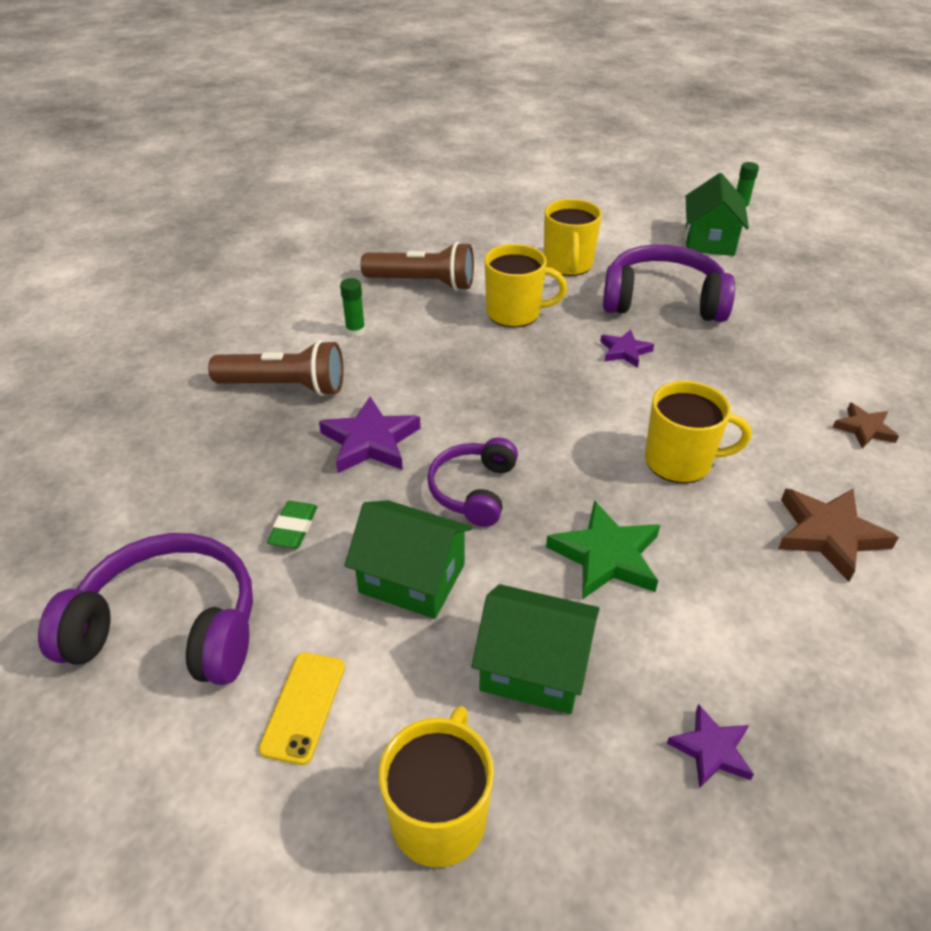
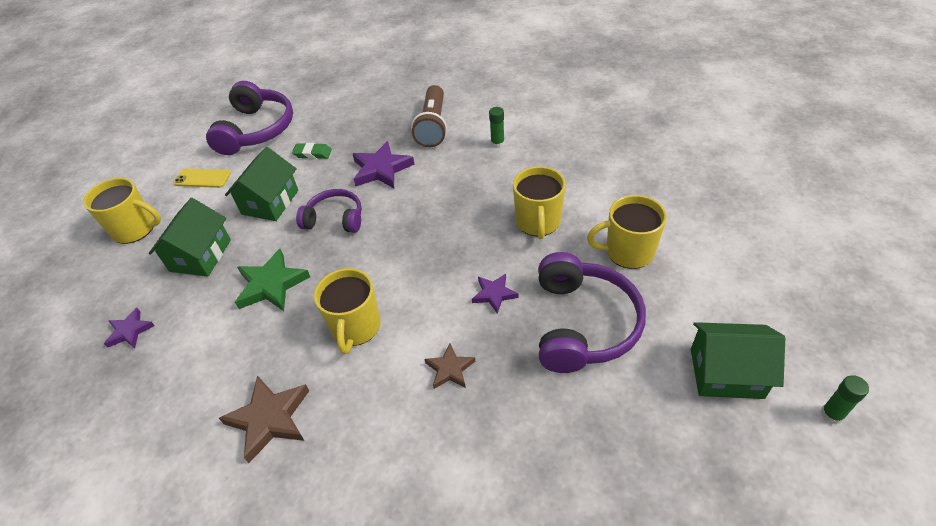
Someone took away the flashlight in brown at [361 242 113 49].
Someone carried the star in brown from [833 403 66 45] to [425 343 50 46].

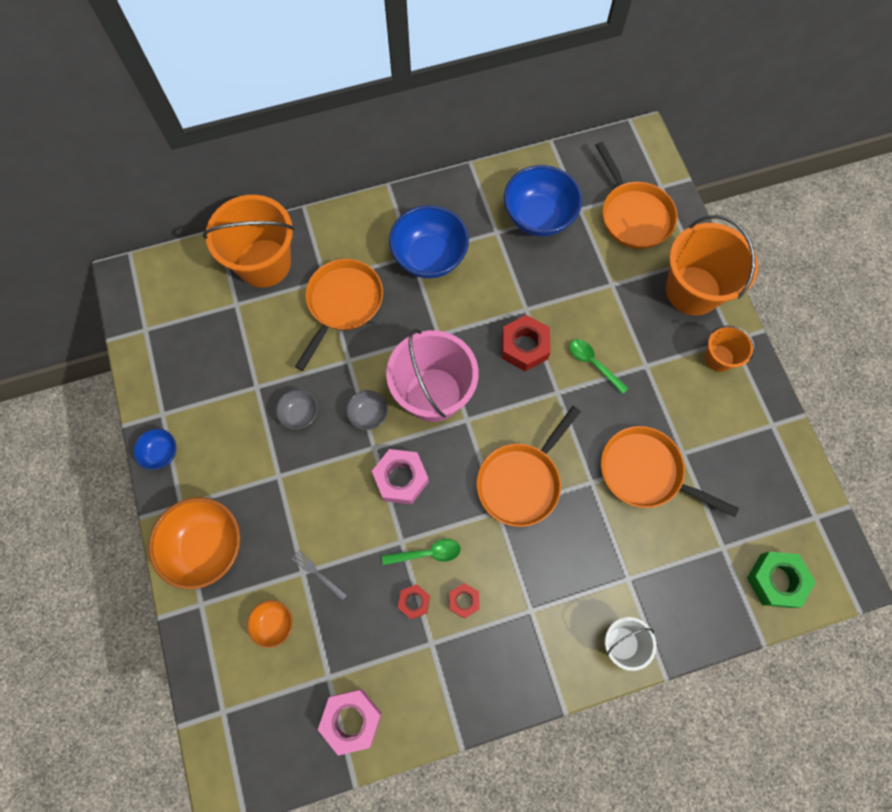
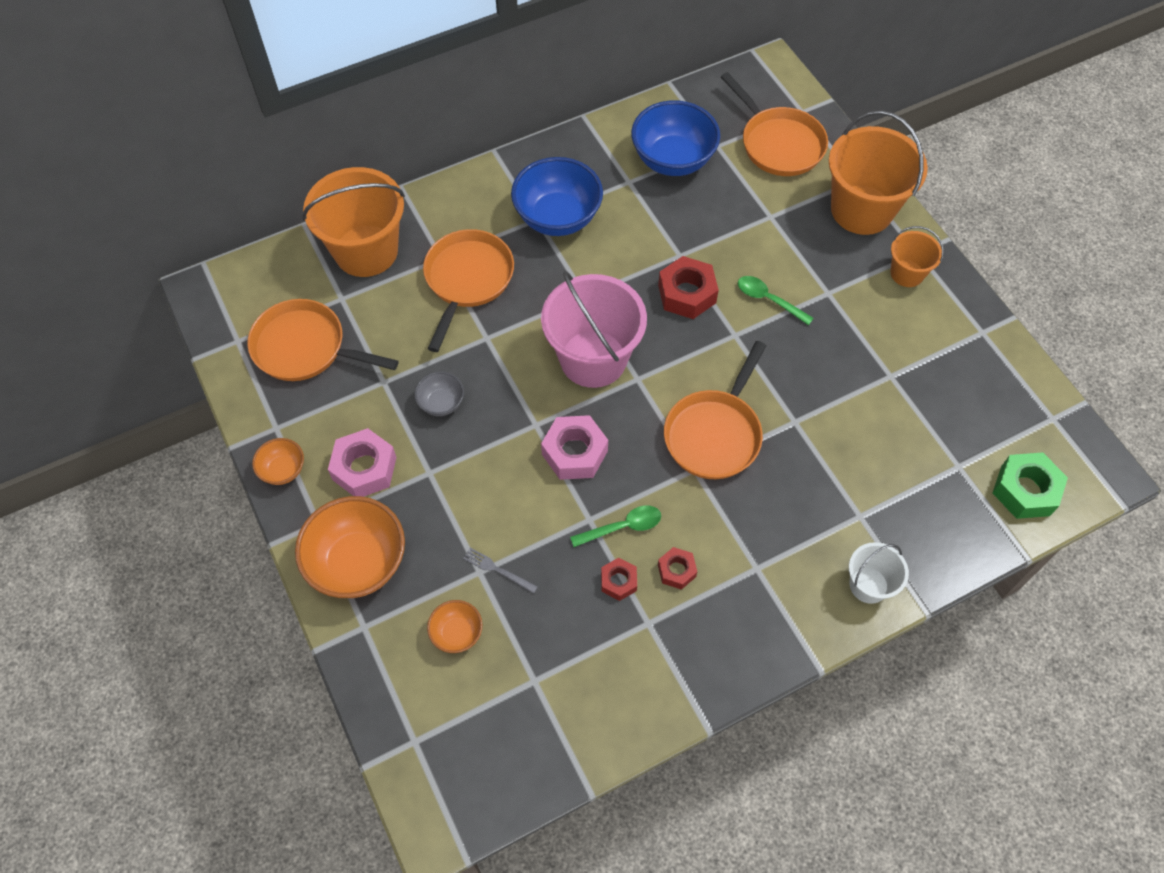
Someone took away the bowl in grey at [346 390 42 40].
Someone carried the nut in pink from [318 689 64 67] to [328 428 69 69].
Someone carried the pan in orange from [601 426 138 91] to [247 299 152 82].
Someone repainted the bowl in blue at [133 429 43 41], which became the bowl in orange at [252 438 52 47].

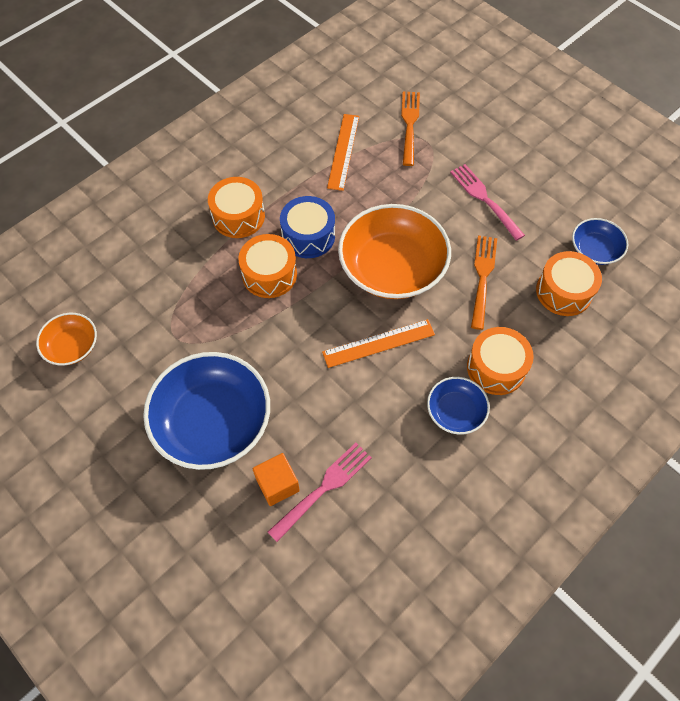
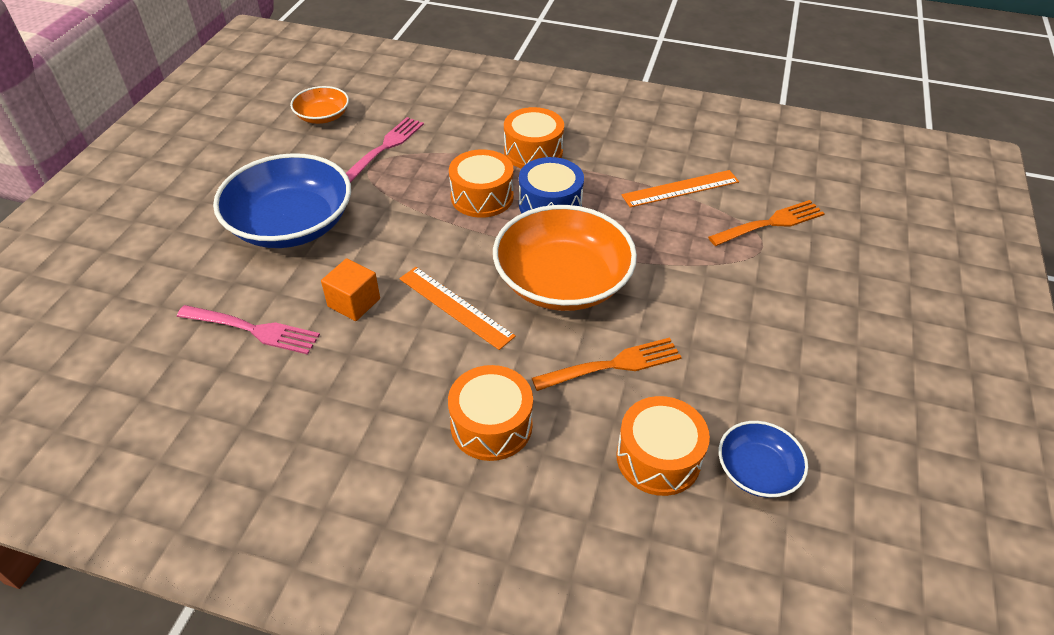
Someone took away the bowl in blue at [427 377 63 58].
Someone carried the cube in orange from [253 453 47 53] to [321 258 59 63].
Someone carried the fork in pink from [450 164 75 77] to [346 117 78 66].

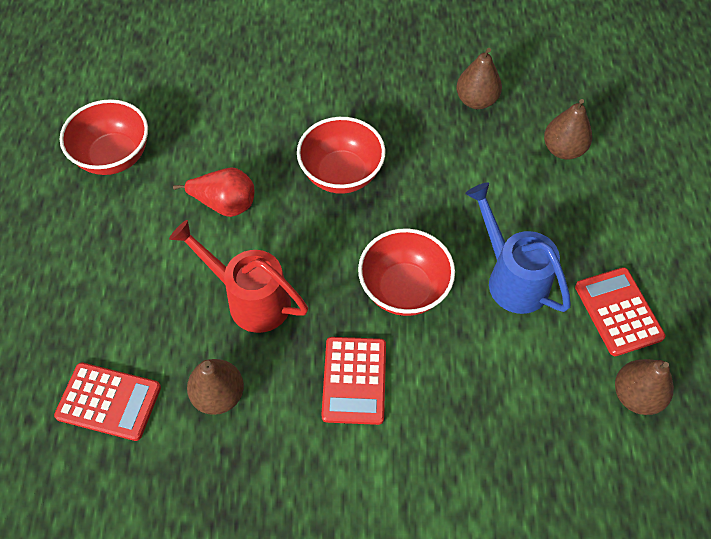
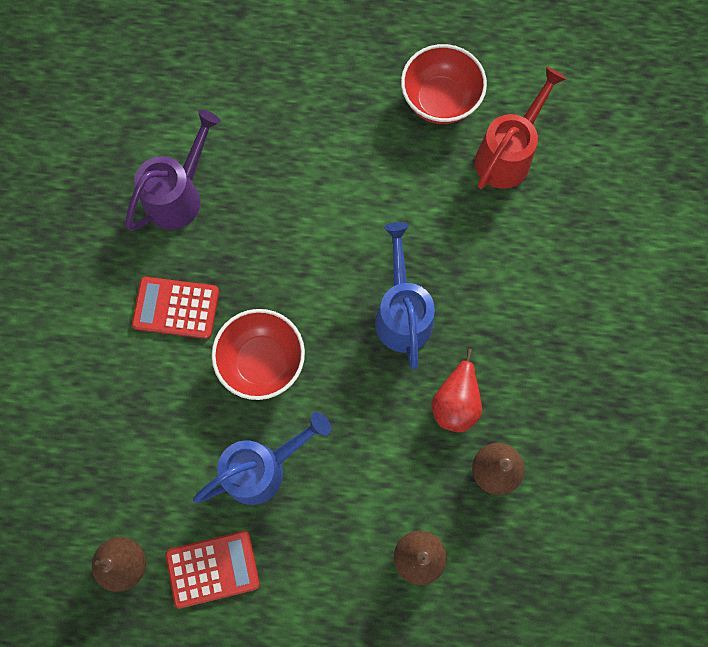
Someone took away the calculator in red at [54 363 107 78].
Someone carried the watering can in red from [169 220 139 113] to [475 67 92 122].
Someone carried the pear in red from [173 167 81 50] to [431 349 51 83].
Someone swapped the pear in brown at [187 359 57 56] for the watering can in purple at [126 110 95 121].
Someone swapped the bowl in red at [297 117 88 77] for the watering can in blue at [375 222 60 147].

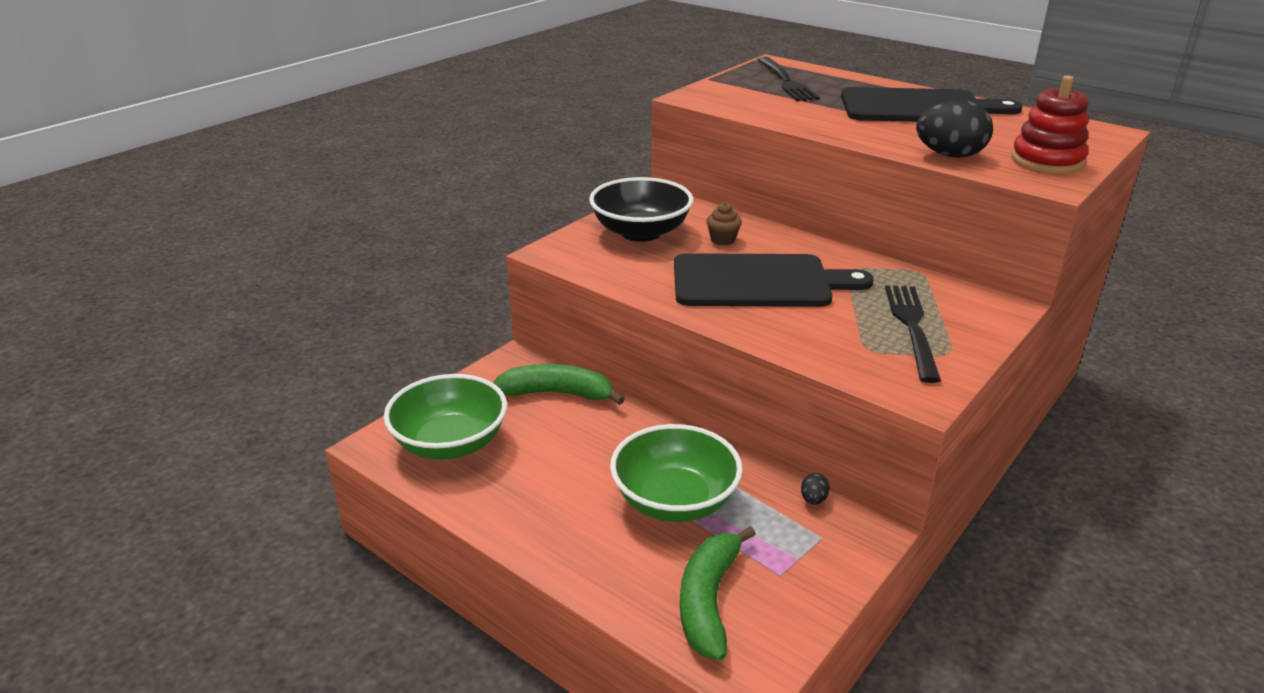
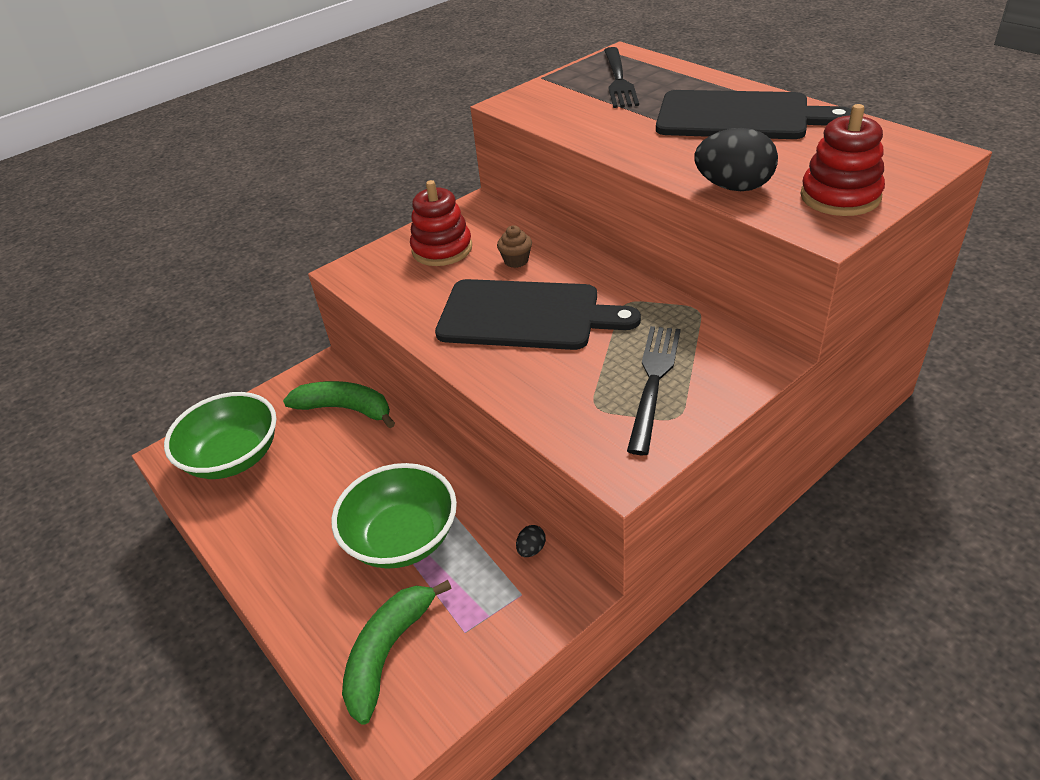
Someone swapped the bowl in black at [589 177 104 65] for the stacking toy in red at [410 180 62 86].

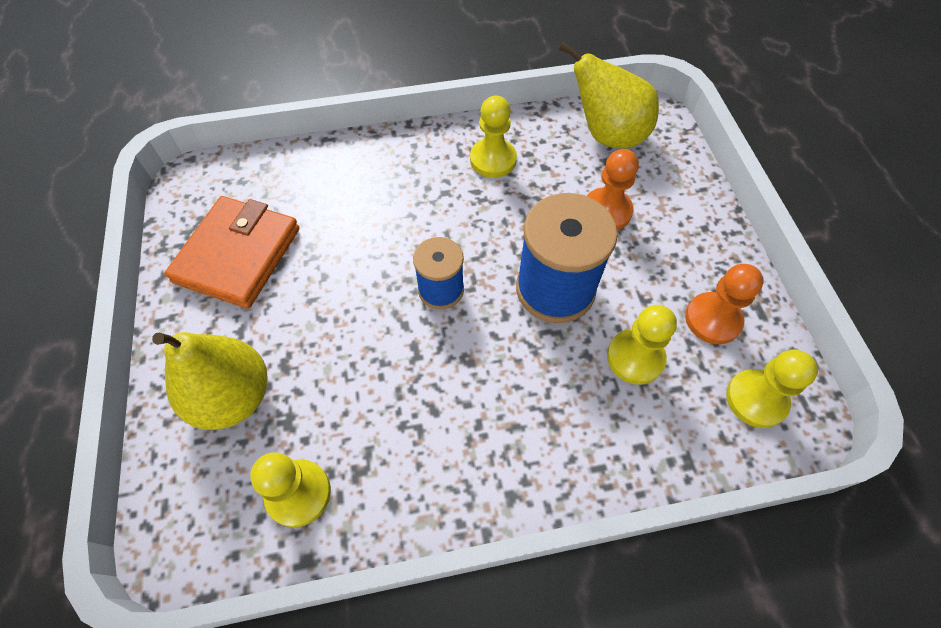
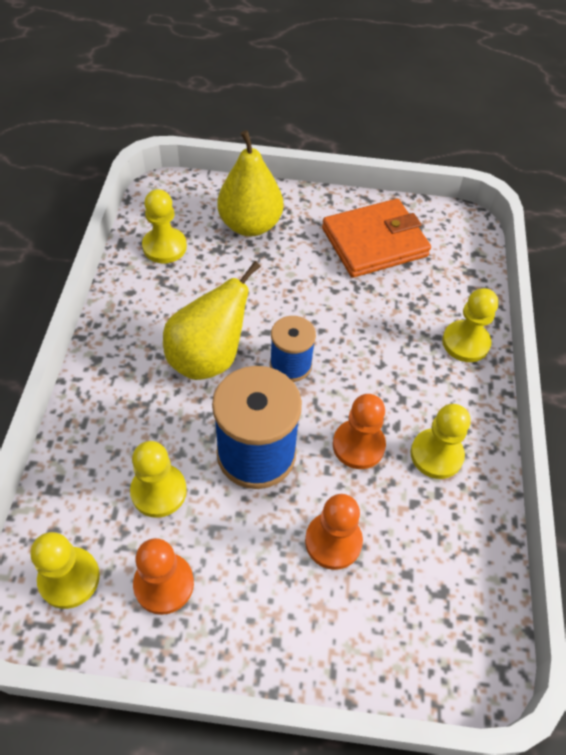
Someone put down the pawn in orange at [333 394 53 75].
Someone put down the pawn in yellow at [442 288 57 74].
Someone carried the pear in yellow from [559 42 100 107] to [163 261 98 119].
Someone rotated the wallet in orange at [164 196 135 113] by 60 degrees counterclockwise.

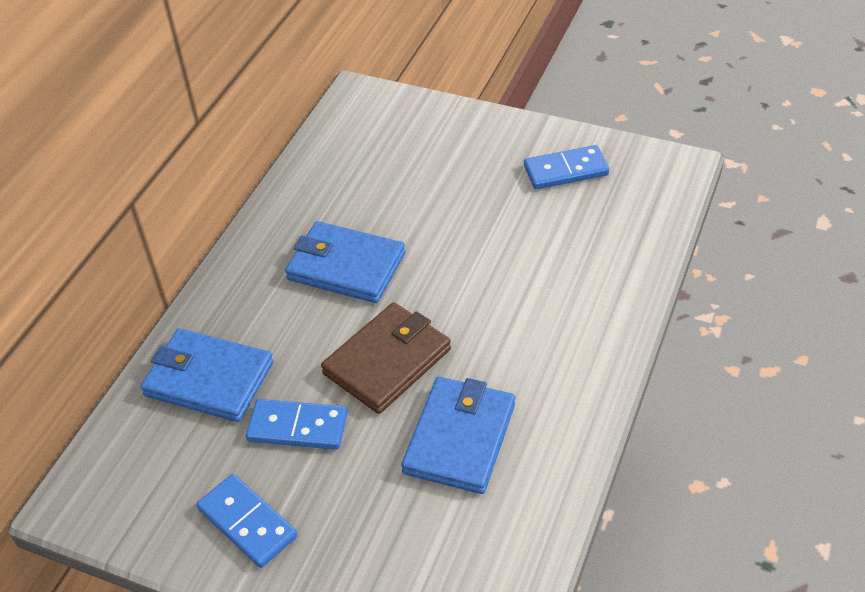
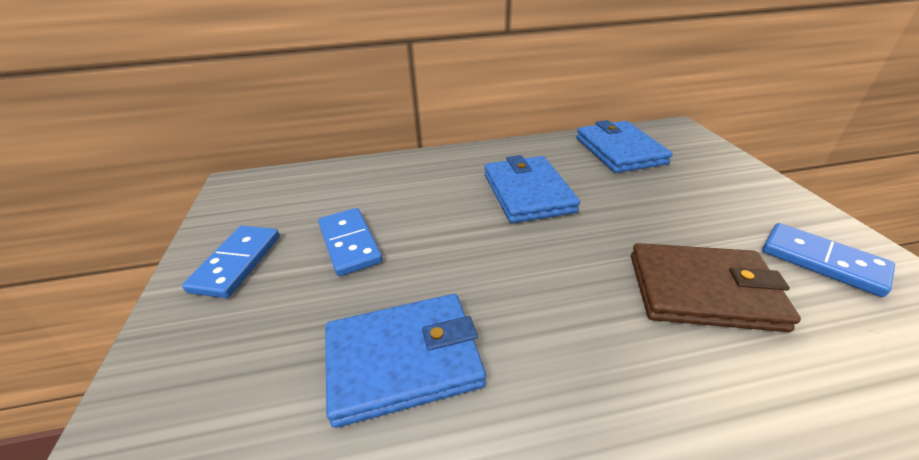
Someone carried the wallet in blue from [141 328 132 94] to [576 120 97 53].
Someone carried the wallet in brown from [321 302 130 112] to [631 243 170 89].

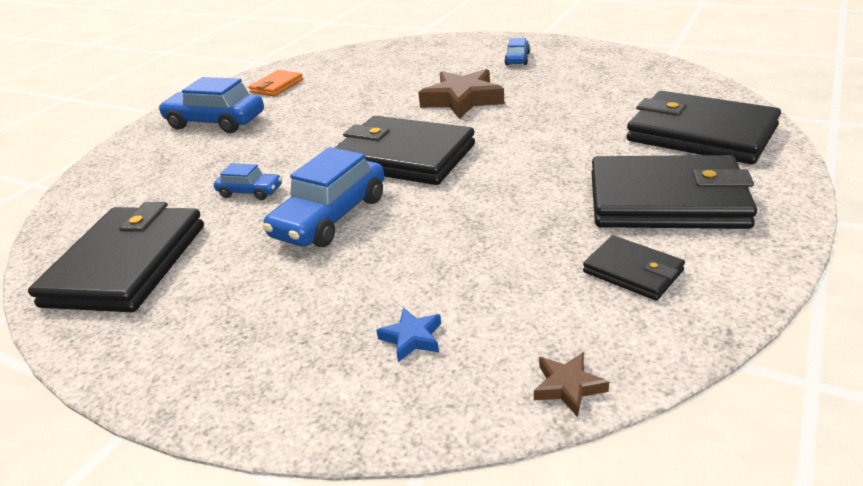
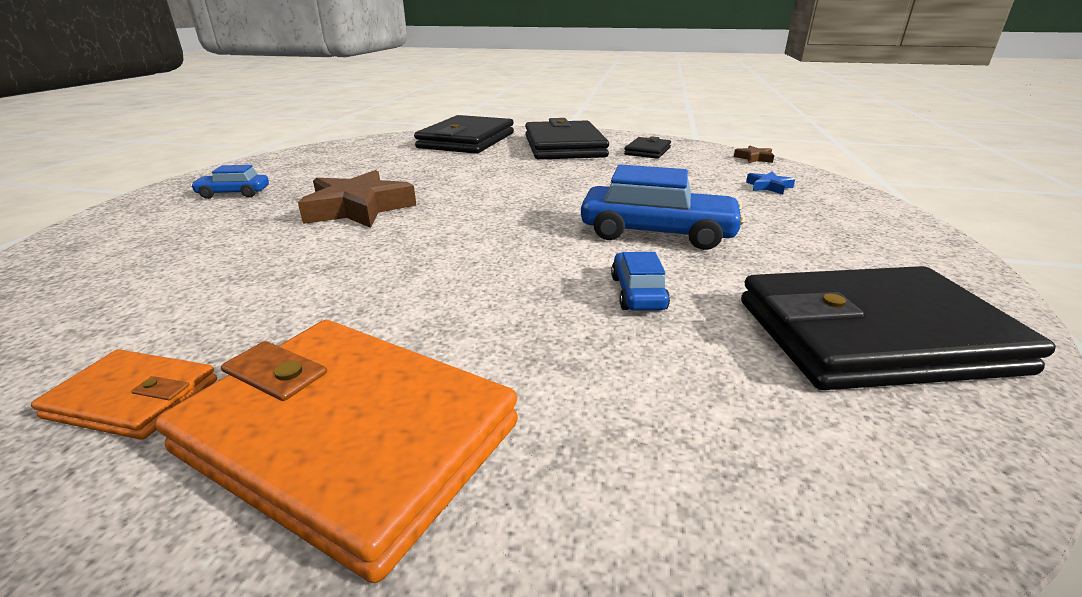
Someone took away the wallet in black at [335 116 140 69].
Someone swapped the car in blue at [158 77 106 56] for the wallet in orange at [155 320 363 263].

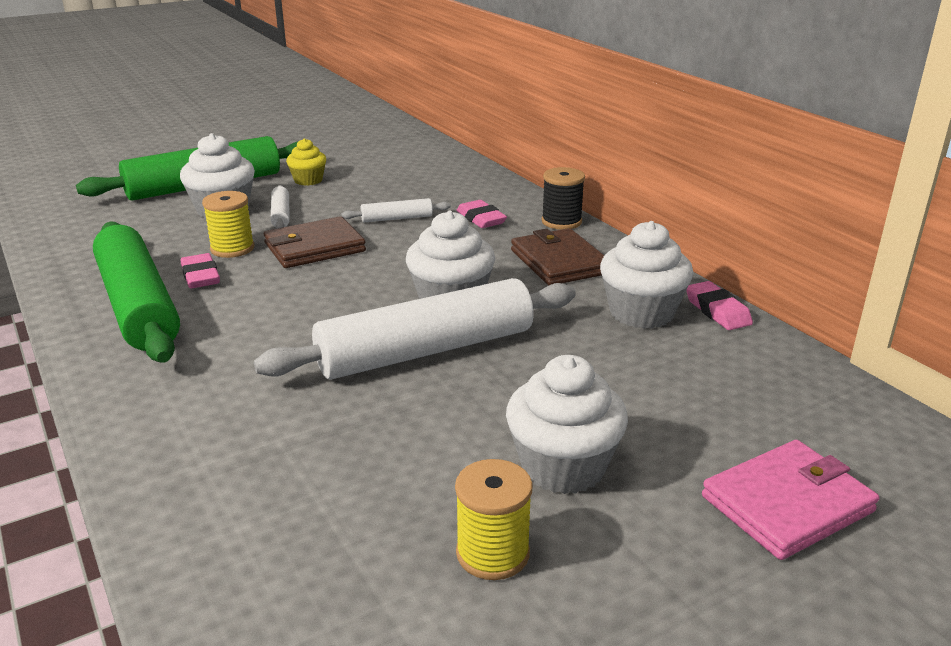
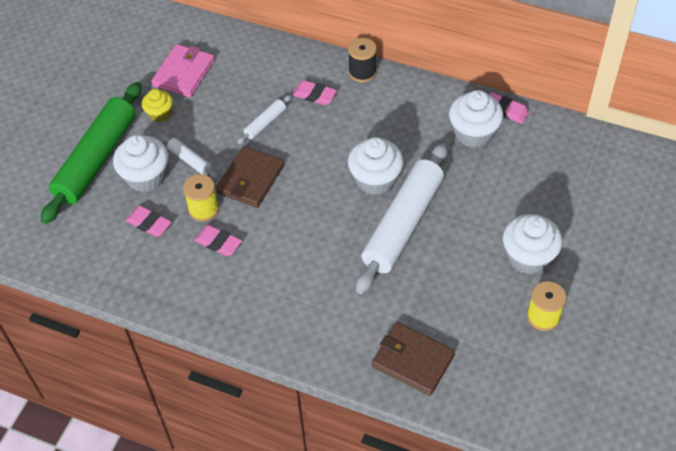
Someone took away the rolling pin in green at [93 222 87 141].
Someone put down the eraser in pink at [126 206 46 31].
Someone carried the wallet in brown from [511 228 93 57] to [372 322 83 74].
Someone carried the wallet in pink from [702 440 177 120] to [151 44 64 53].

